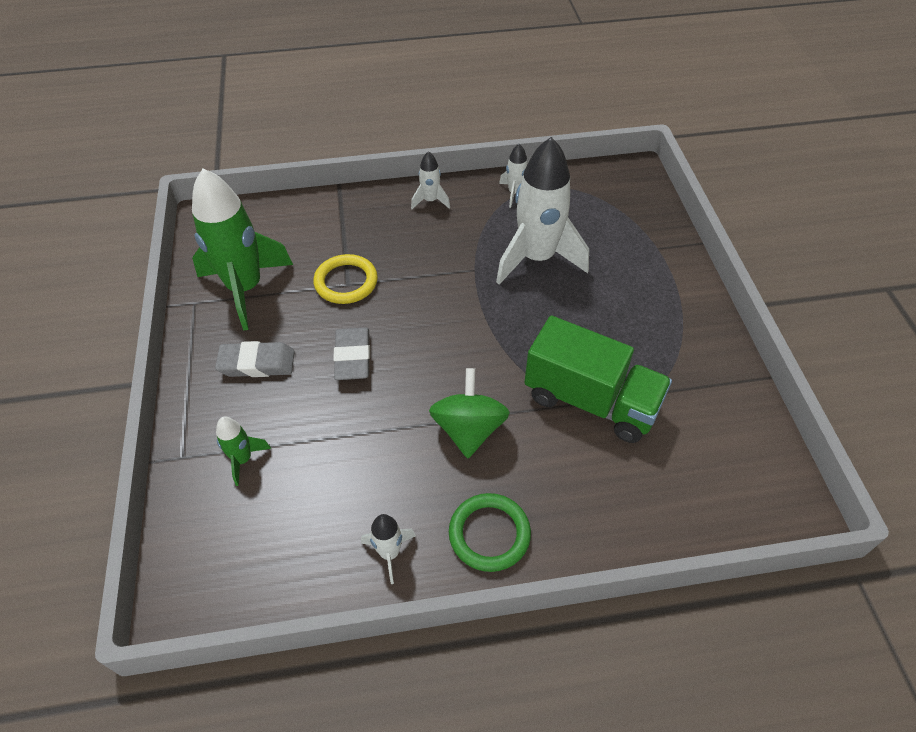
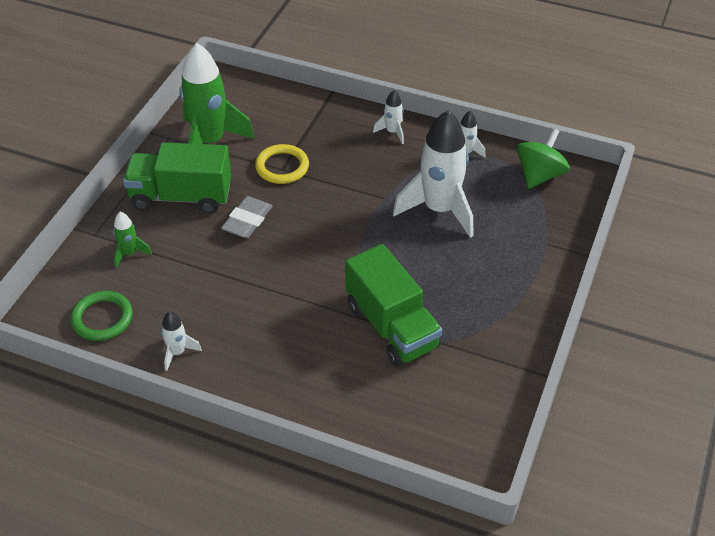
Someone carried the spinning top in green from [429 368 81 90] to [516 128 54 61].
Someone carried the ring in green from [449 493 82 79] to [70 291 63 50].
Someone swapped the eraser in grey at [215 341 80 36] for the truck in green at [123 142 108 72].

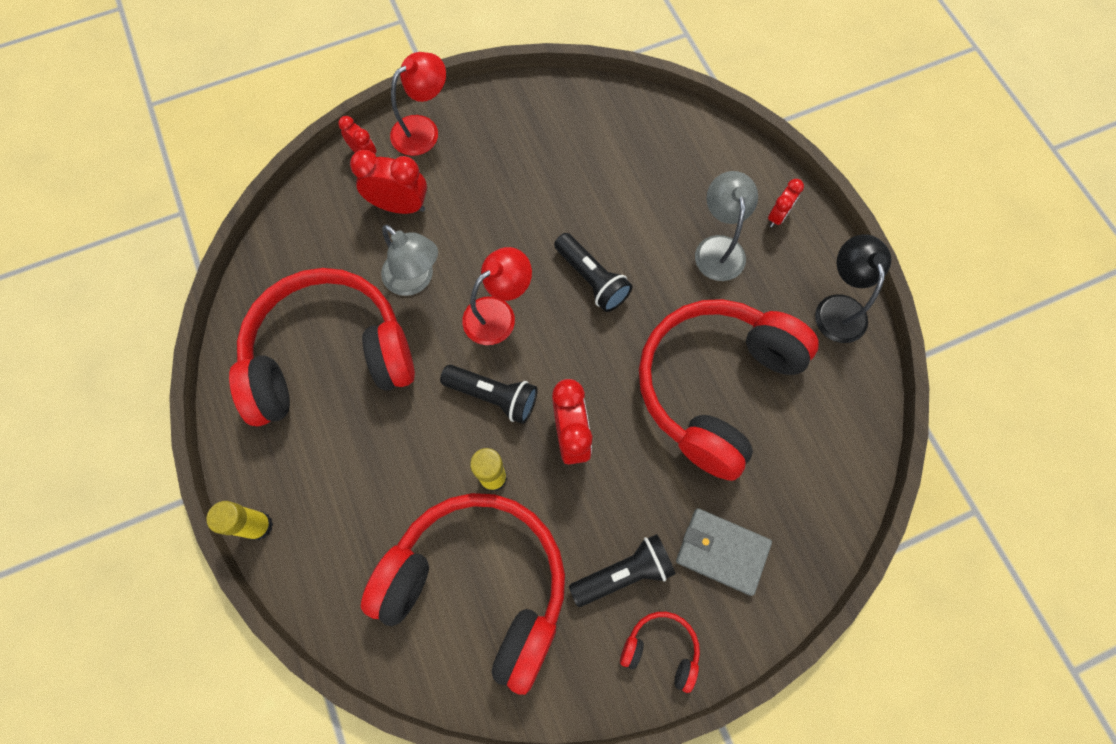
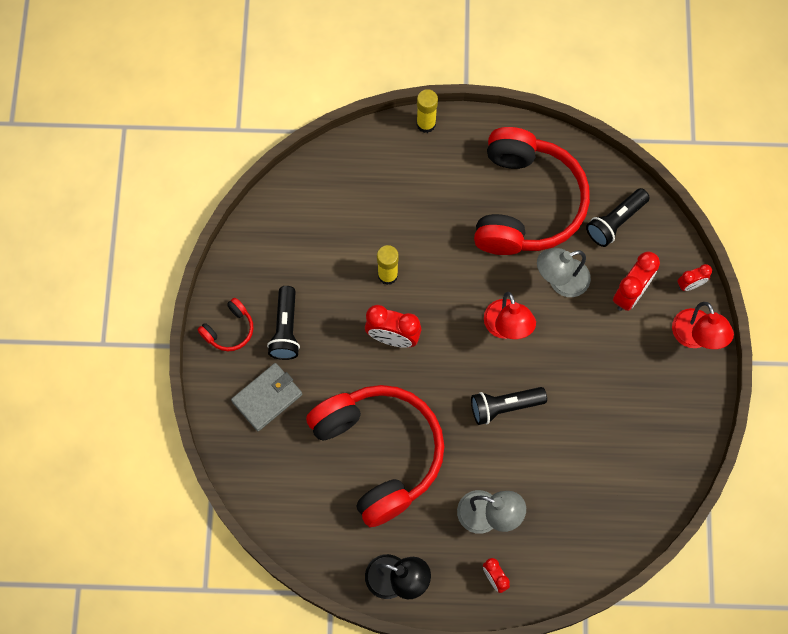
Someone took away the headphones in red at [361 493 204 202].
Someone carried the flashlight in black from [440 365 97 59] to [586 188 64 59].

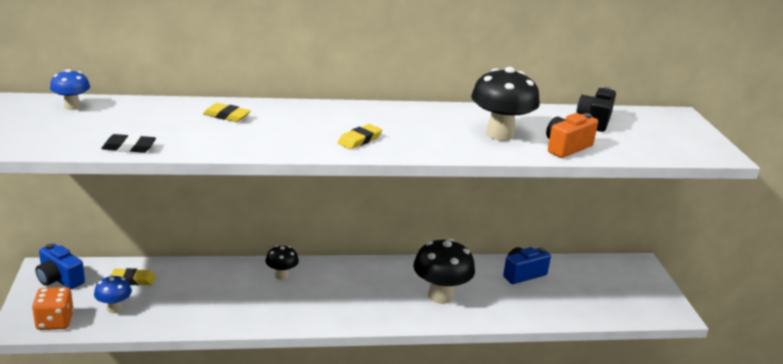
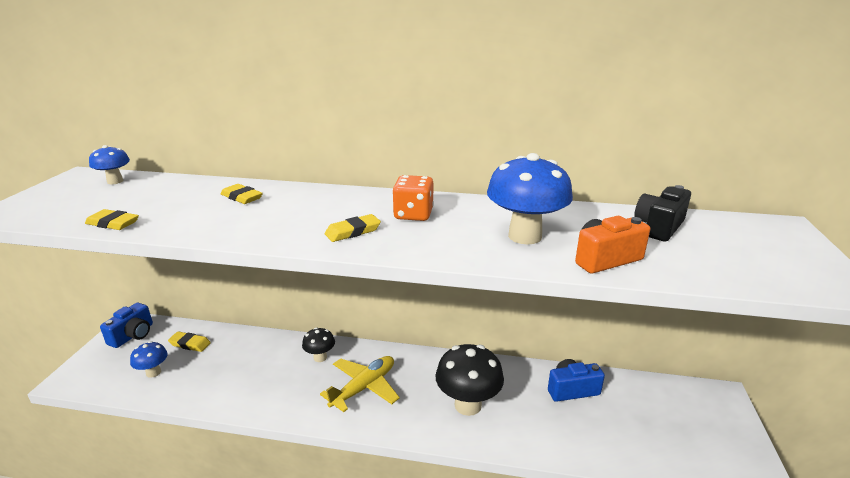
Someone put down the plane in yellow at [320 356 80 56].
Someone carried the dice in orange from [32 287 42 43] to [392 175 42 46].
Someone repainted the eraser in black at [101 134 55 19], which became the eraser in yellow at [85 209 54 21].
Someone repainted the mushroom in black at [471 67 69 74], which became the mushroom in blue at [487 153 86 92].
Someone rotated the camera in blue at [35 243 50 46] by 120 degrees counterclockwise.

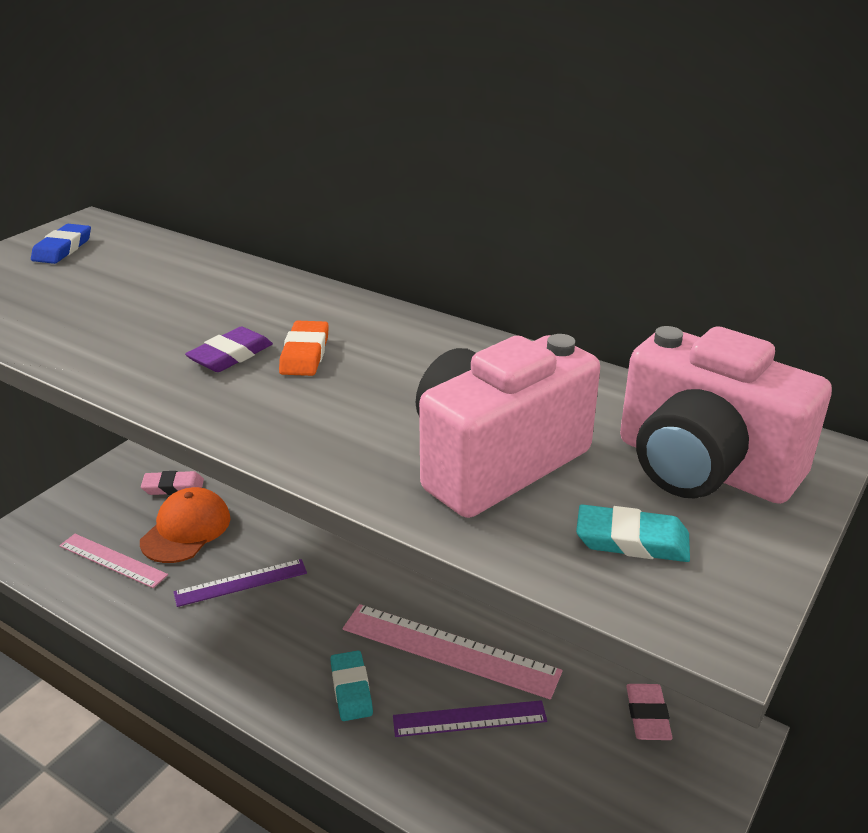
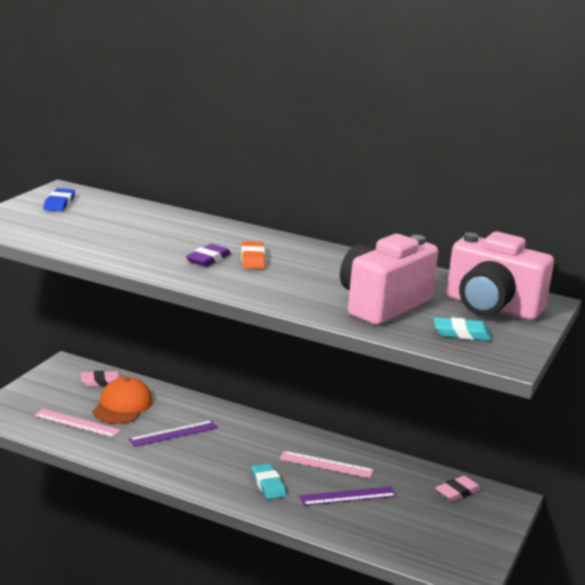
Someone rotated the eraser in pink at [626 684 47 56] by 60 degrees clockwise.
Someone scaled the ruler in pink at [343 604 220 95] by 0.63.

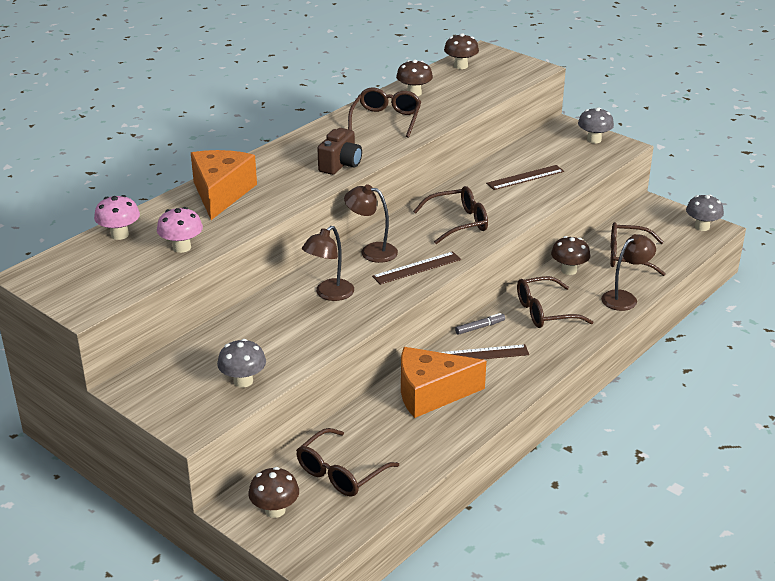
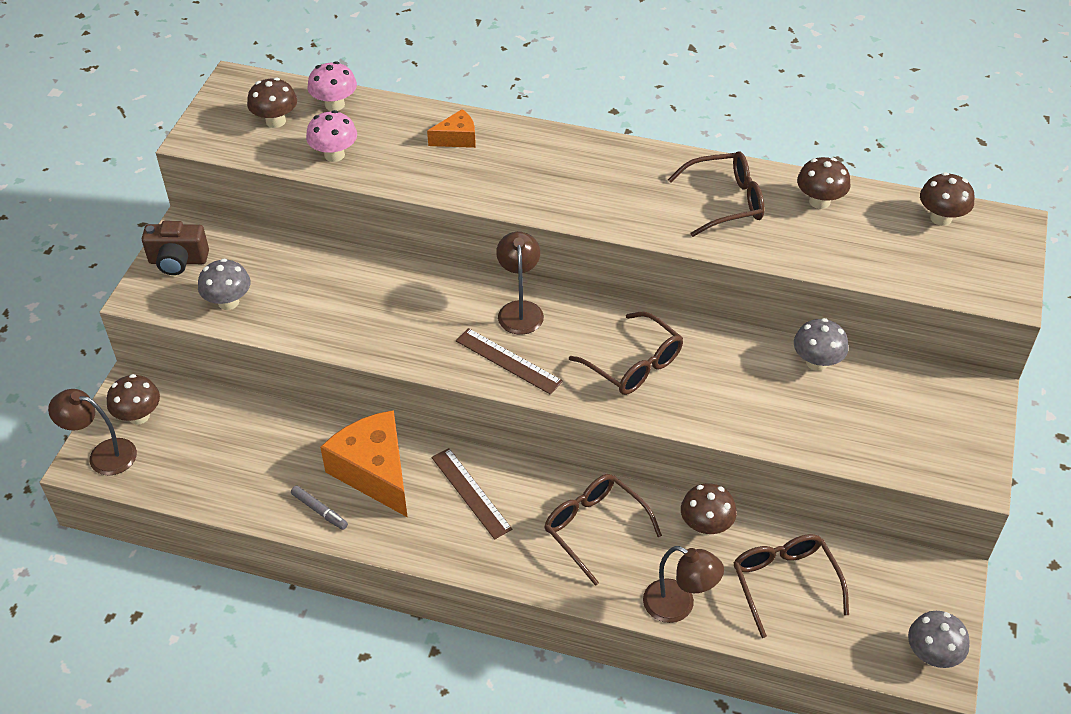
Someone took away the glasses in brown at [296 428 103 68].
Someone took away the ruler in brown at [486 165 78 25].
Someone put down the mushroom in brown at [247 78 50 50].
Someone carried the lamp in brown from [302 226 52 75] to [48 389 89 86].
Someone carried the camera in brown from [317 128 45 47] to [142 221 67 54].
Someone carried the marker in grey from [455 313 50 22] to [291 486 57 44].
Someone carried the mushroom in grey from [578 107 36 36] to [794 318 55 53].
Someone scaled the cheese in orange at [191 150 66 70] by 0.50.

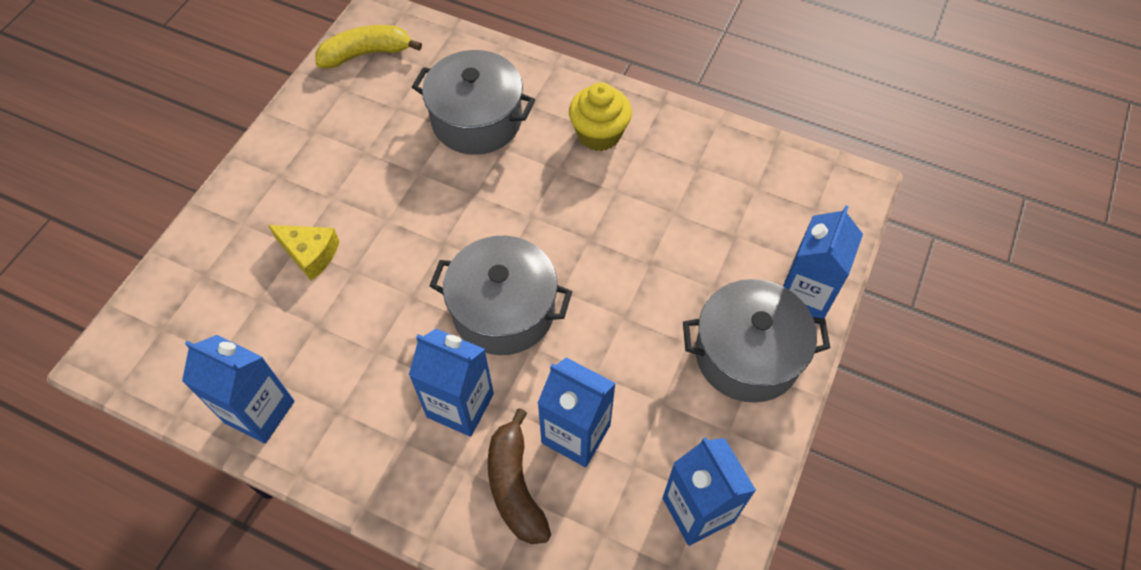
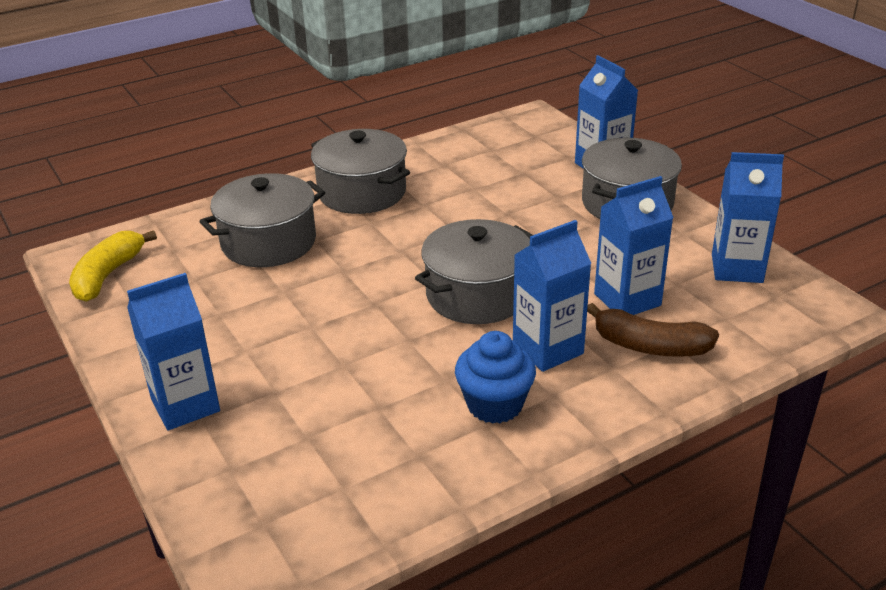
Someone took away the cheese in yellow at [268 225 72 56].
Someone put down the cupcake in blue at [455 331 81 93].
Someone carried the carton in blue from [182 335 113 109] to [127 273 93 158].
Someone swapped the cupcake in yellow at [569 82 63 69] for the pot in grey at [311 129 99 85].

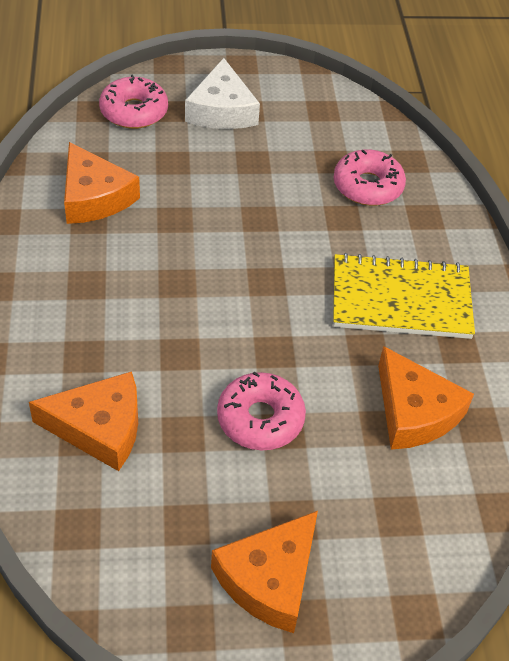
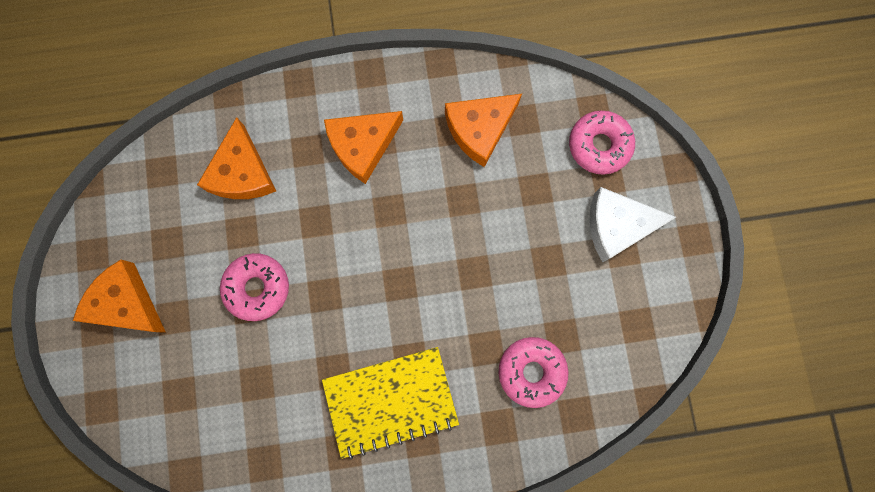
Someone carried the cheese in orange from [378 346 96 104] to [324 111 79 73].
Someone rotated the notebook in yellow at [333 253 142 86] by 75 degrees clockwise.

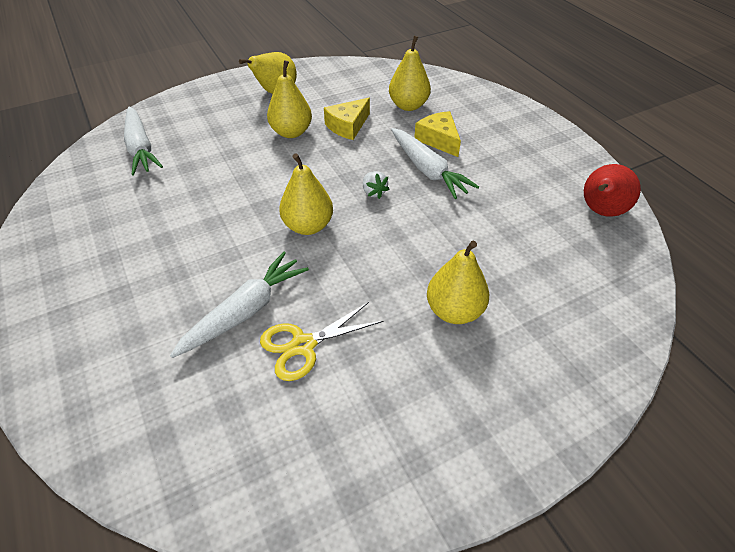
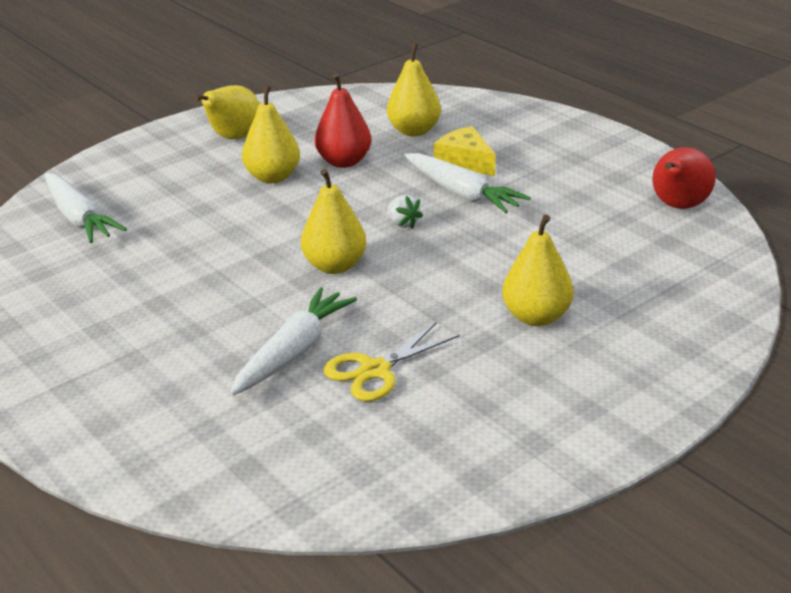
Someone swapped the cheese in yellow at [324 98 46 42] for the pear in red at [315 73 56 95].

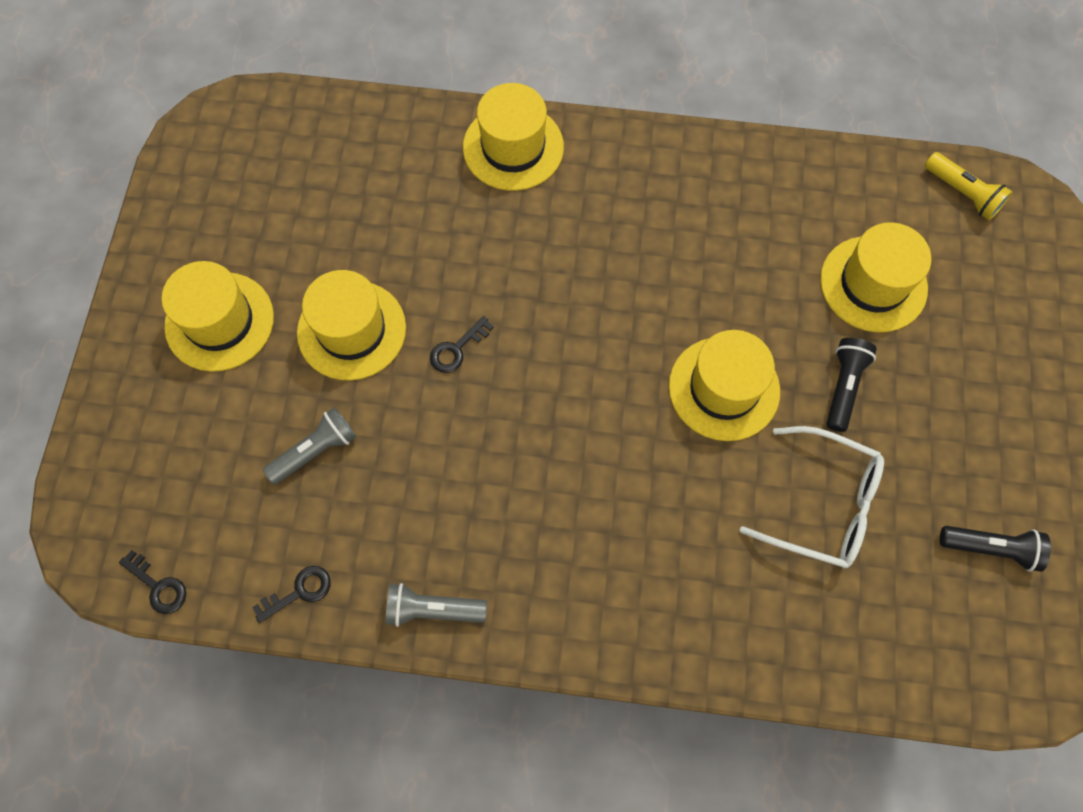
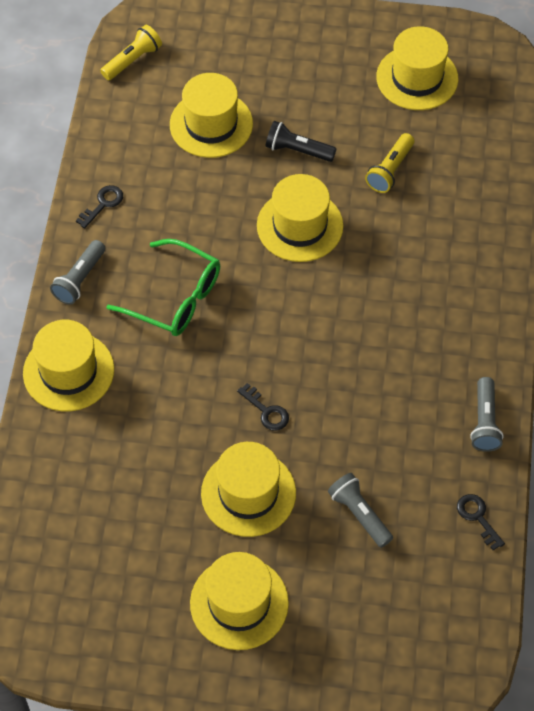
Someone put down the flashlight in grey at [50 240 55 65].
Someone put down the glasses in green at [106 239 114 97].
Someone carried the key in black from [119 550 67 64] to [76 185 47 43].
Someone swapped the glasses in white at [740 426 144 142] for the flashlight in yellow at [365 133 49 60].
Someone swapped the flashlight in black at [940 526 111 46] for the hat in yellow at [376 26 82 84].

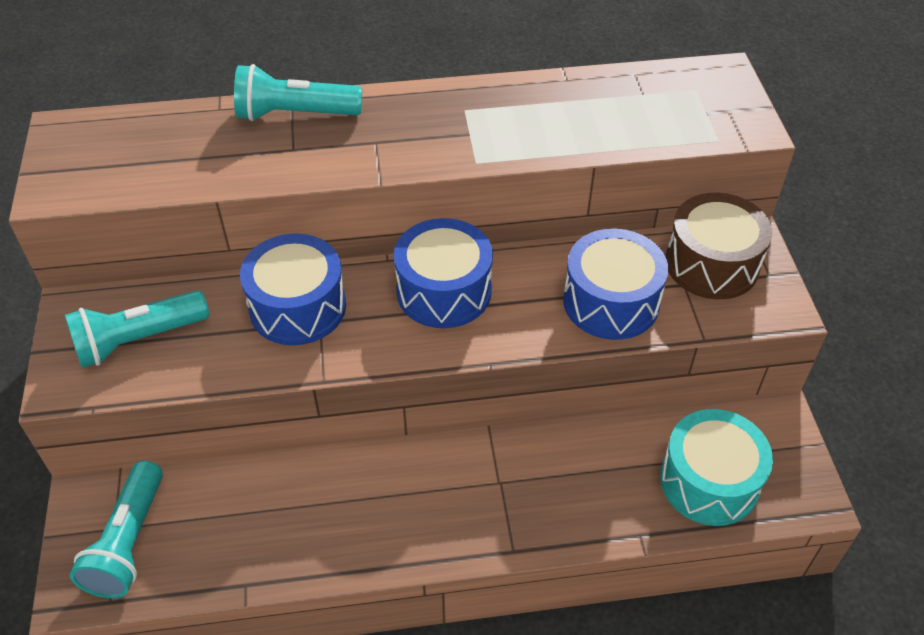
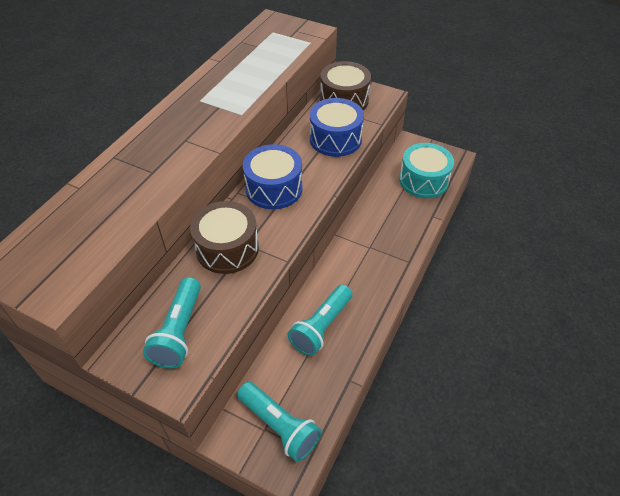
Someone carried the flashlight in turquoise from [234 64 128 57] to [288 285 64 71].
Someone repainted the drum in blue at [240 233 106 112], which became the drum in brown at [190 201 69 73].

